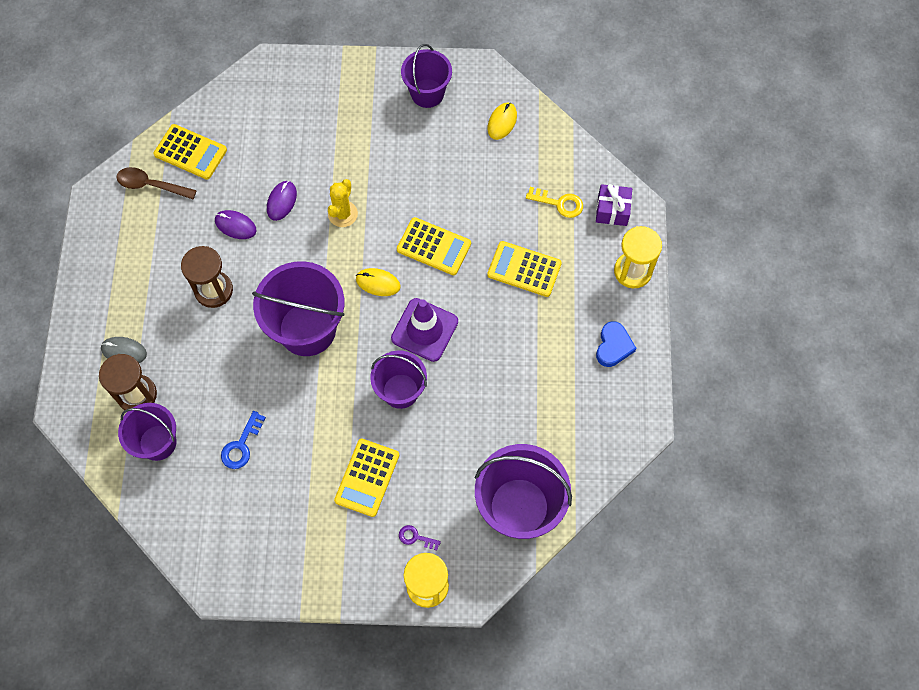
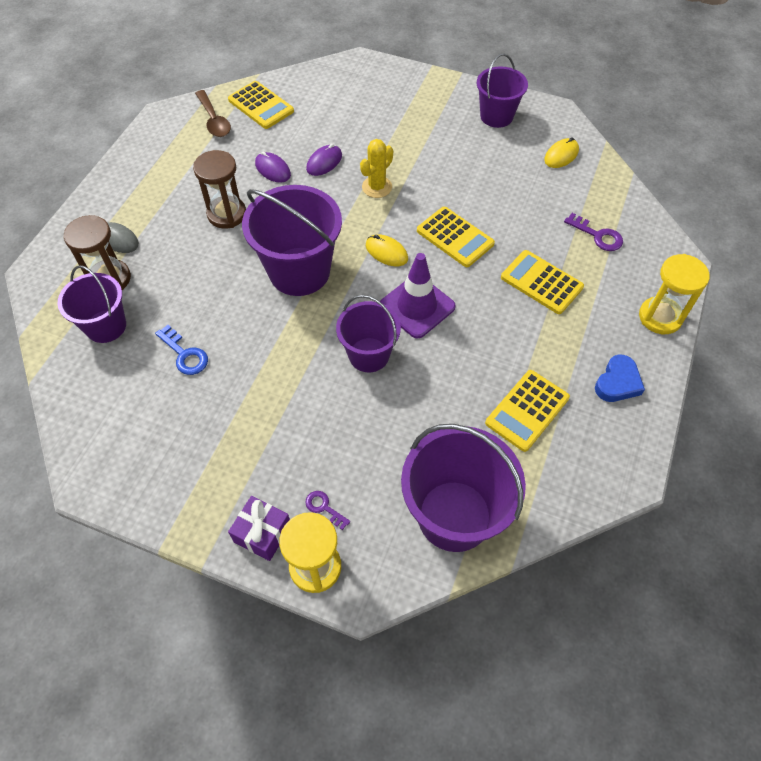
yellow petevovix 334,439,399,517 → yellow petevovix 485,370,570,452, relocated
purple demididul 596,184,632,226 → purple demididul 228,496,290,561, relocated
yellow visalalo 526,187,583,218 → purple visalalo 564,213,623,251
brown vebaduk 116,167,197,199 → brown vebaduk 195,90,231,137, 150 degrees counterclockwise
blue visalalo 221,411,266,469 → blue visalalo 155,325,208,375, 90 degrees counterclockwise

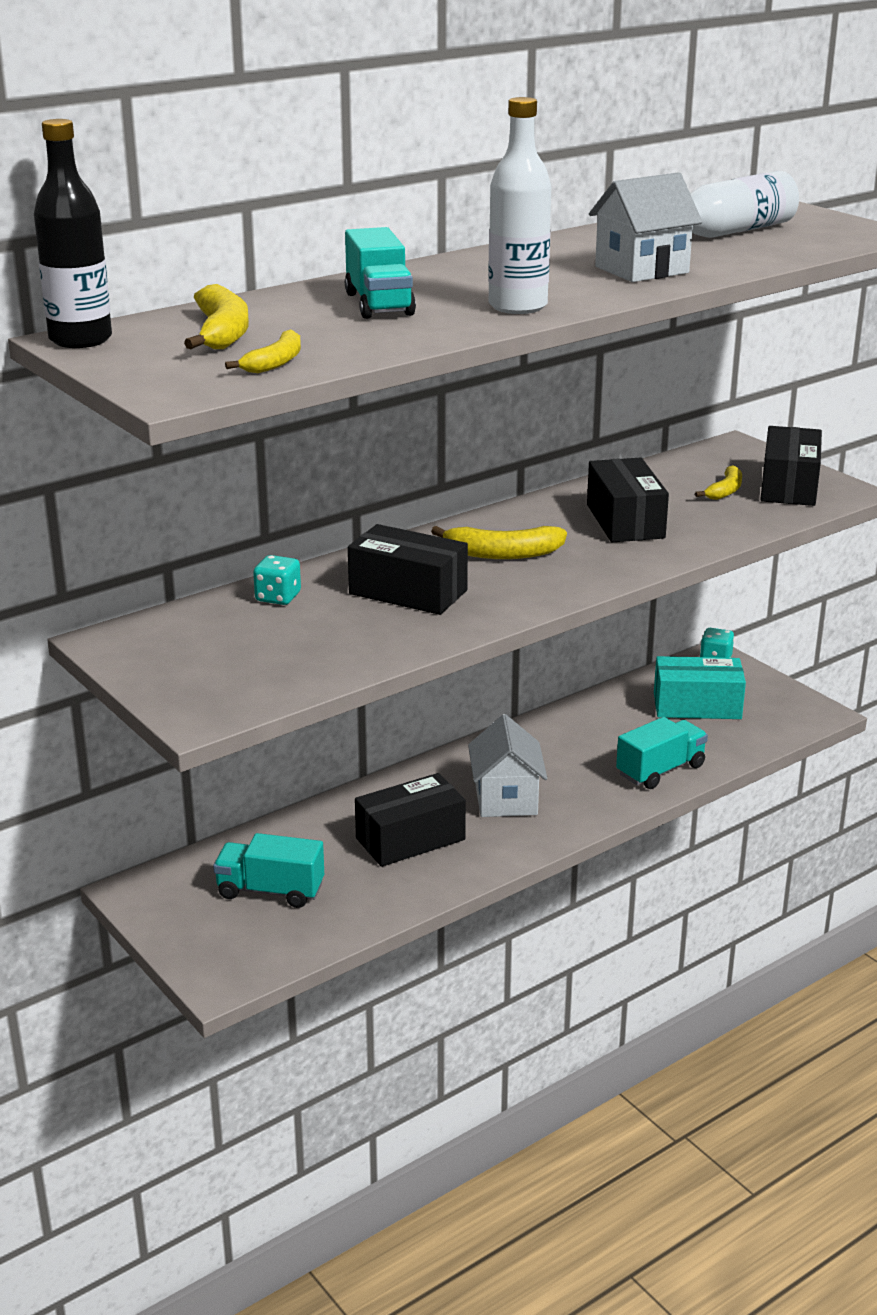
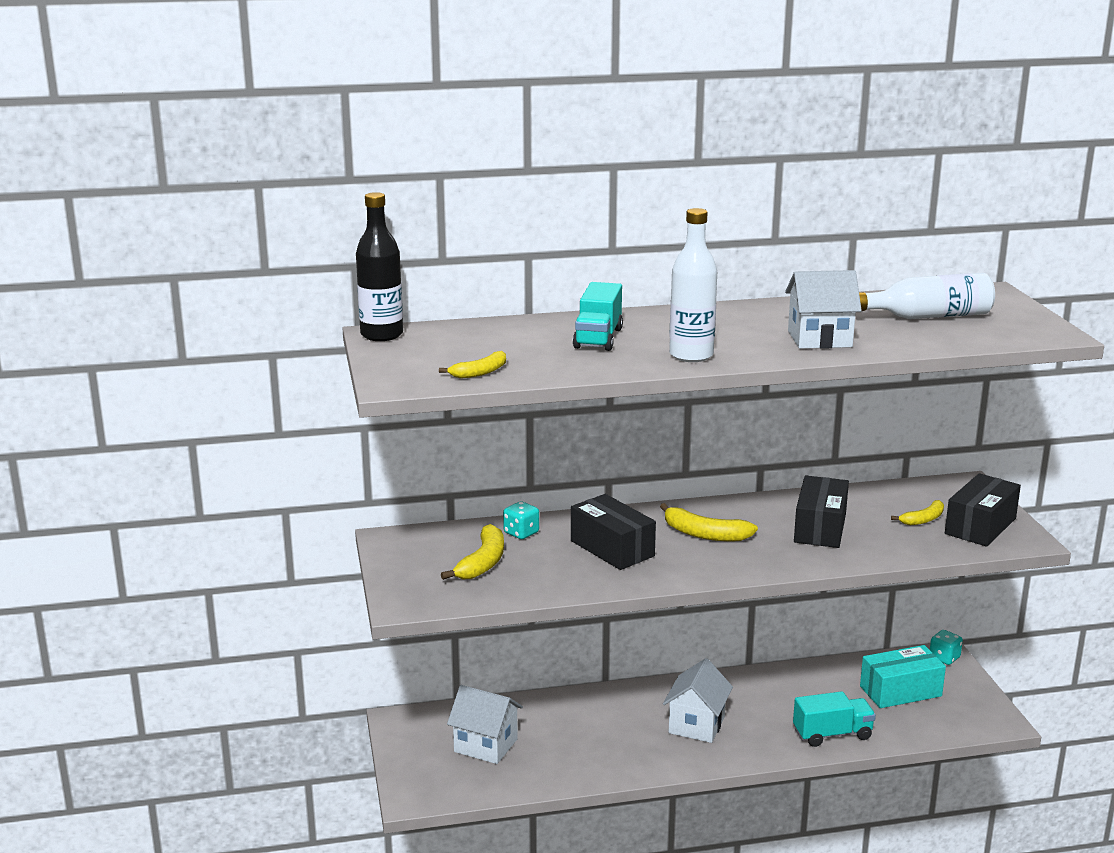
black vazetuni 355,773,466,867 → -
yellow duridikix 184,284,249,349 → yellow duridikix 441,524,504,580, relocated
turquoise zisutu 213,833,324,908 → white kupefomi 447,685,523,764
turquoise vazetuni 654,656,746,719 → turquoise vazetuni 860,645,946,708, 45 degrees counterclockwise

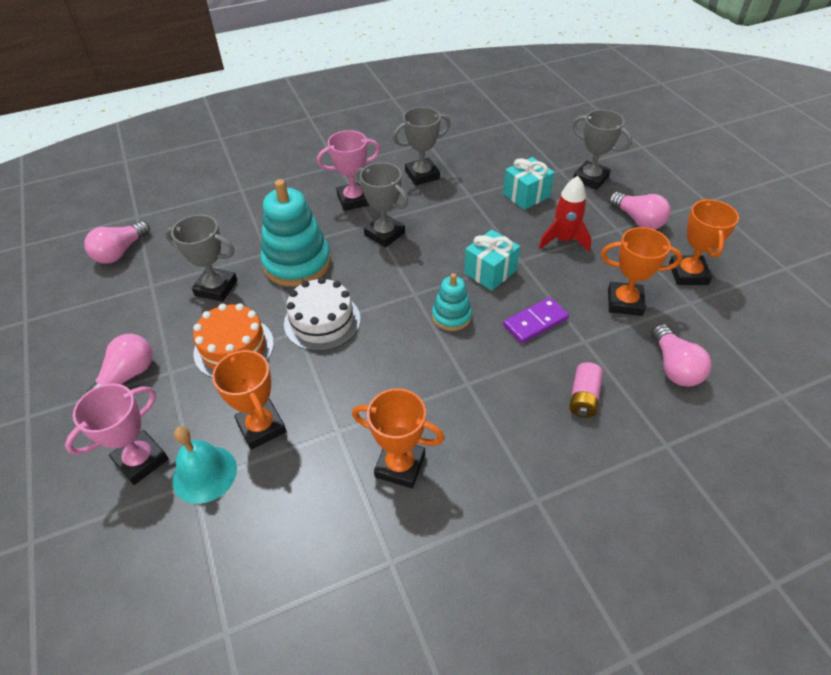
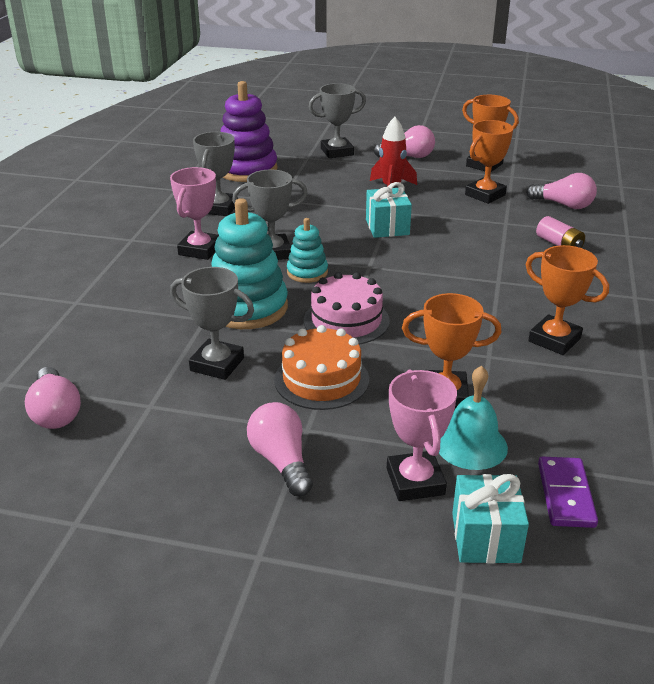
- → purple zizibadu 220,81,278,182
turquoise zizibadu 432,273,472,331 → turquoise zizibadu 287,218,328,283, relocated
turquoise demididul 503,157,555,210 → turquoise demididul 452,474,529,564, relocated
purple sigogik 503,297,569,344 → purple sigogik 538,456,598,528, relocated
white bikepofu 284,277,361,351 → pink bikepofu 304,272,390,345
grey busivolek 165,214,237,302 → grey busivolek 170,267,254,380, 60 degrees clockwise
orange busivolek 352,388,444,488 → orange busivolek 525,245,609,355, 75 degrees clockwise

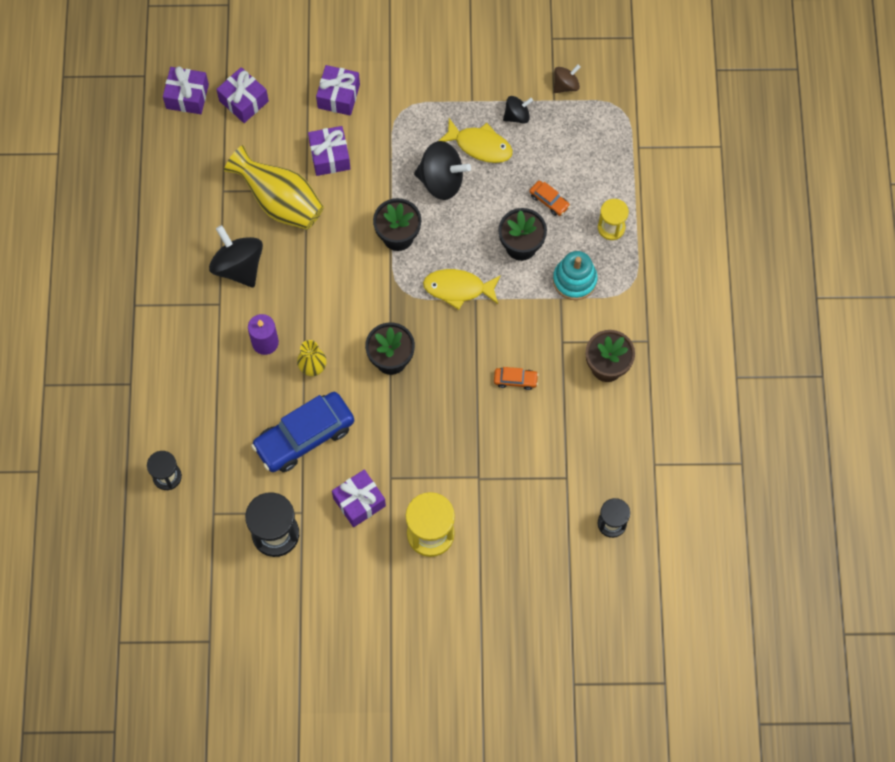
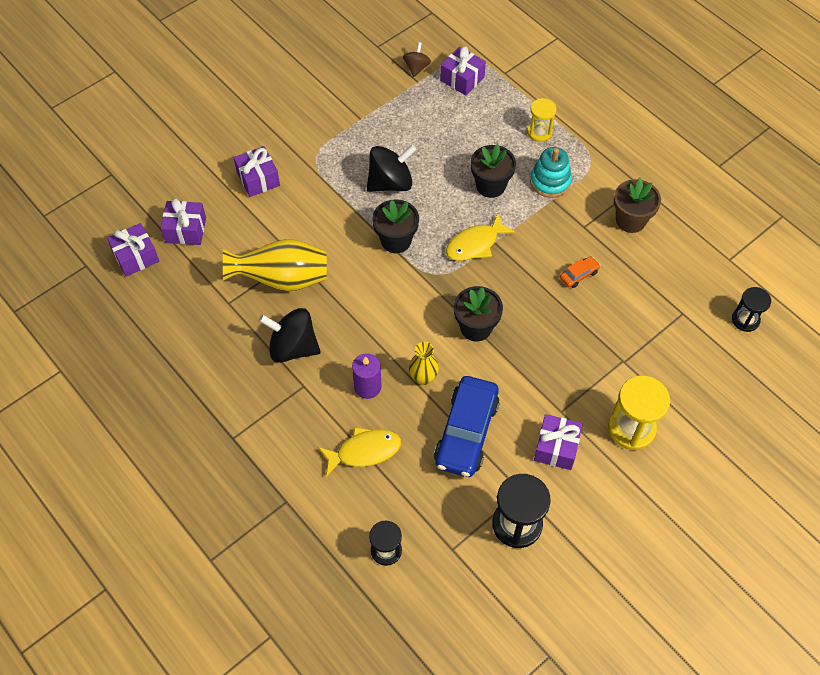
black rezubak 503,96,533,124 → -
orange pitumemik 529,181,570,216 → -
purple demididul 308,126,350,176 → purple demididul 440,46,486,96, relocated
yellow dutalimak 439,118,513,163 → yellow dutalimak 318,427,401,477, relocated

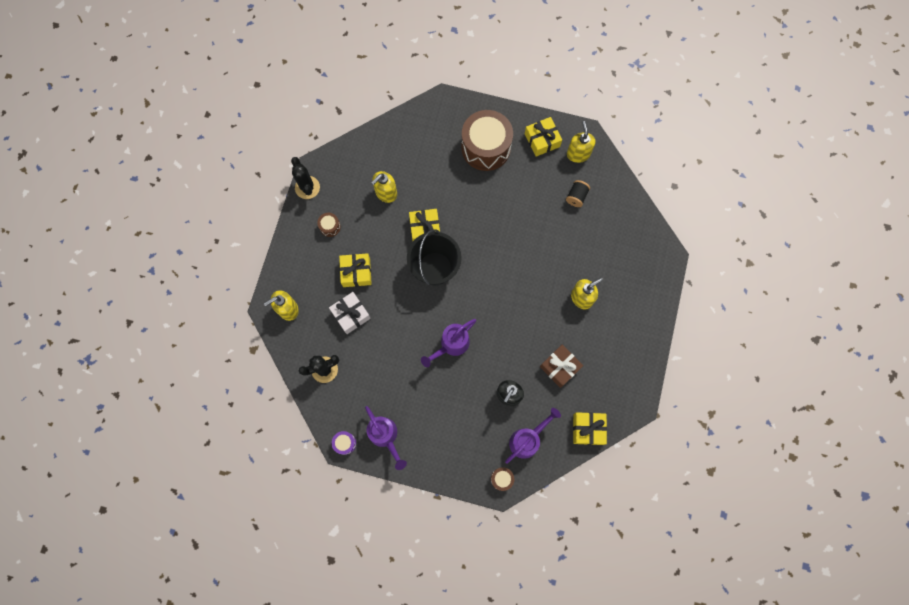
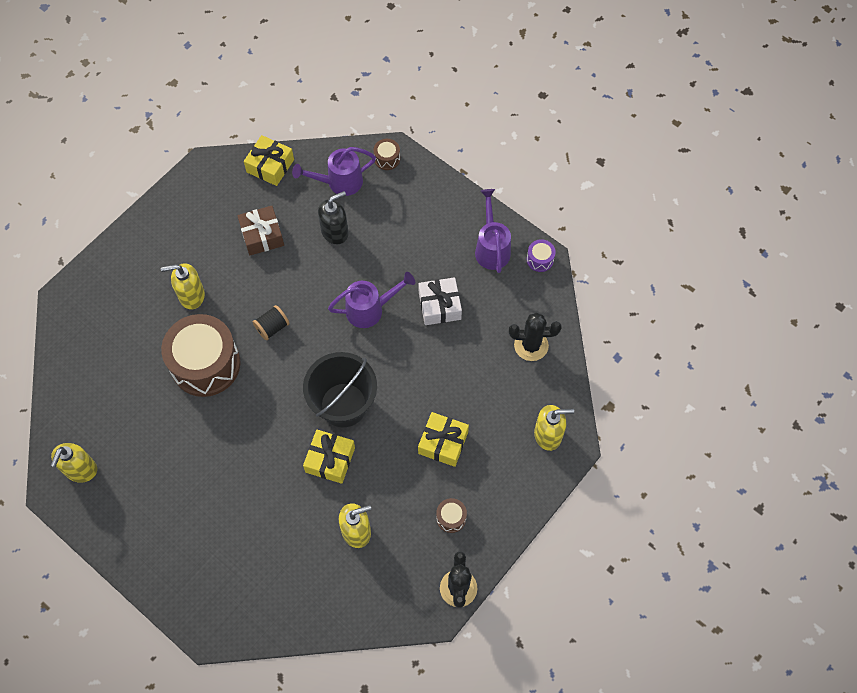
yellow demididul 525,117,562,157 → -
white demididul 329,292,371,334 → white demididul 418,277,462,325, relocated
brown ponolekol 461,110,513,171 → brown ponolekol 161,314,240,397, relocated
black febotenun 566,180,590,207 → black febotenun 253,305,290,340, relocated

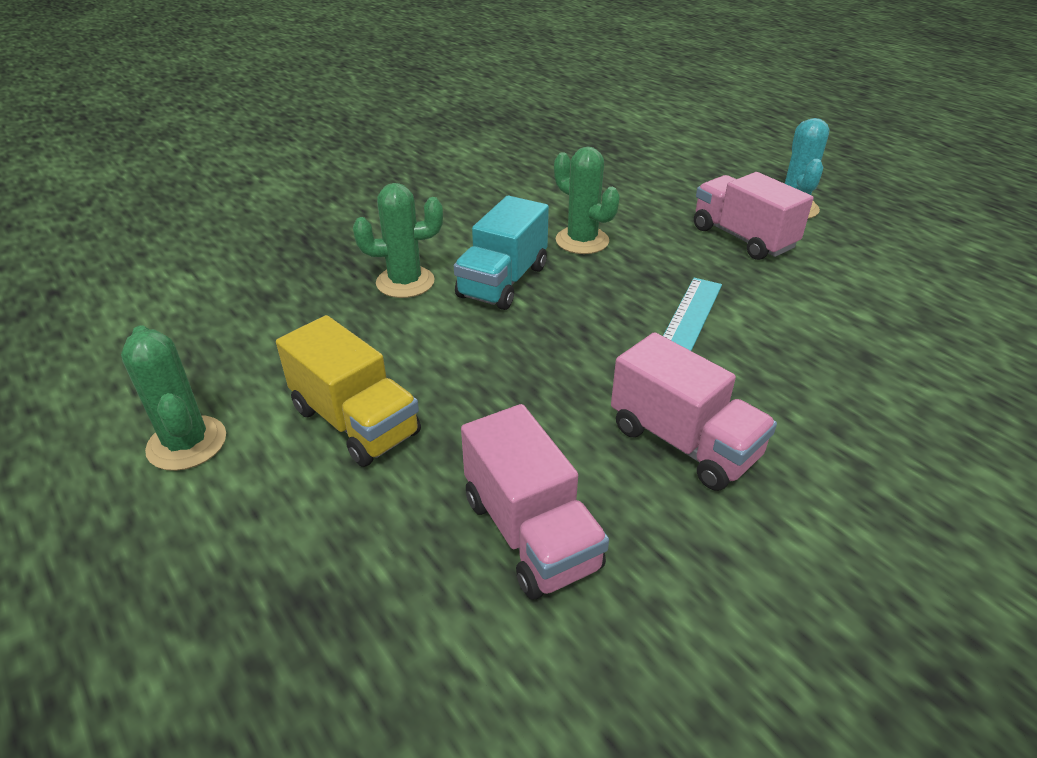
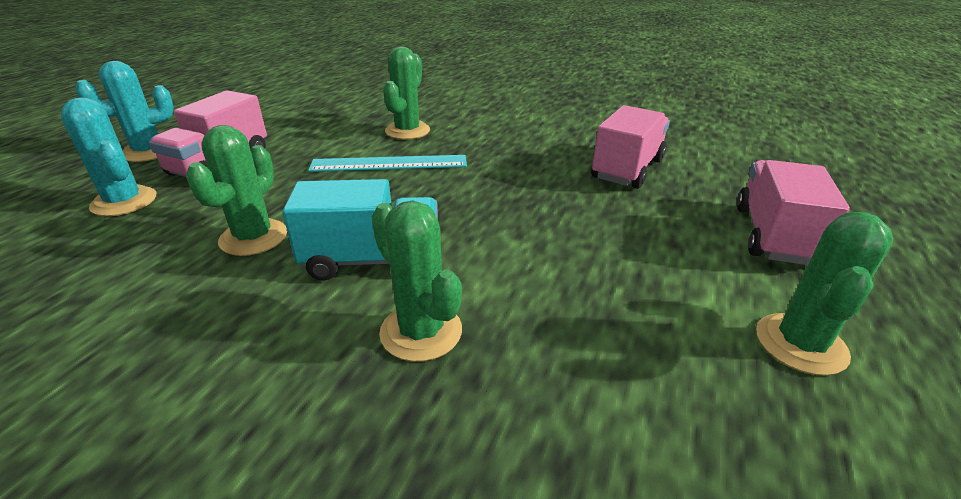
yellow zisutu 276,315,421,467 → -
- → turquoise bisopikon 61,97,156,216
- → green bisopikon 383,47,430,139
pink zisutu 611,332,777,491 → pink zisutu 737,160,850,265, relocated

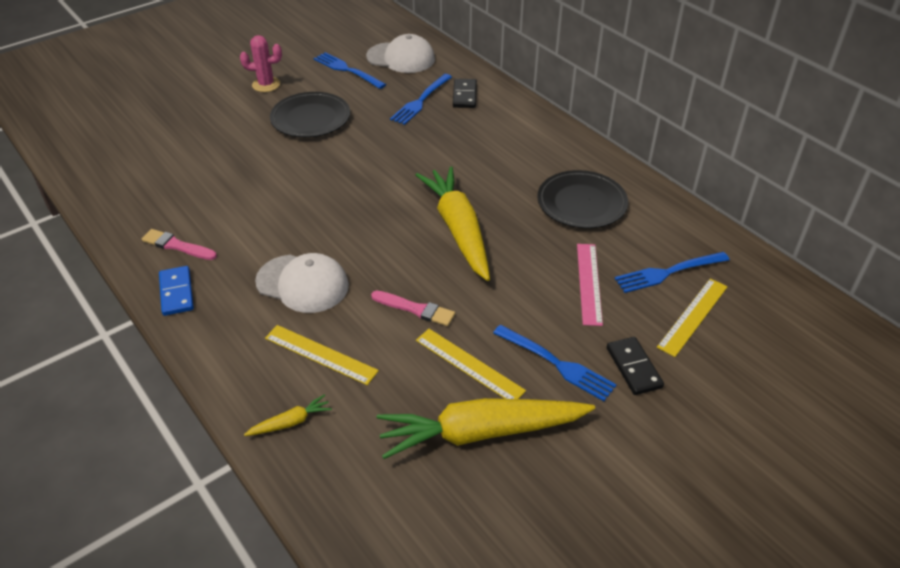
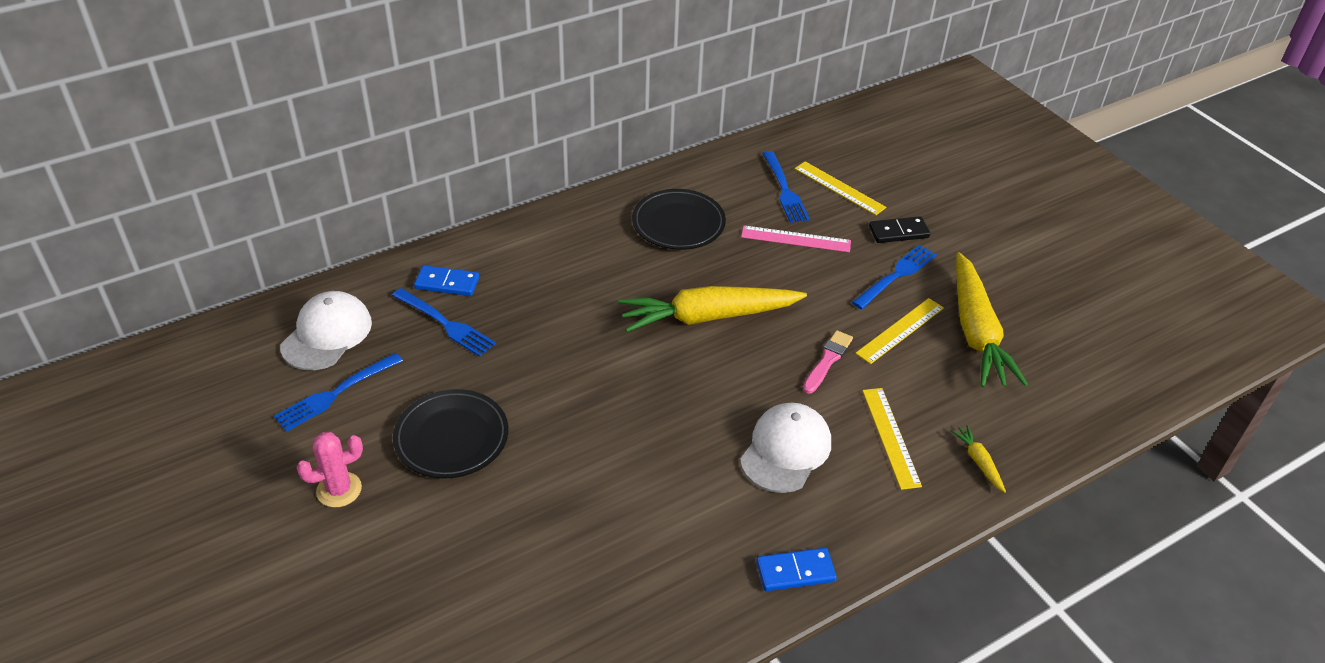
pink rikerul 142,229,217,260 → -
black sigogik 453,79,477,108 → blue sigogik 414,265,479,296
pink bisopikon 240,35,282,92 → pink bisopikon 296,432,363,507, 60 degrees clockwise
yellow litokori 265,325,379,385 → yellow litokori 862,388,922,490, 45 degrees counterclockwise

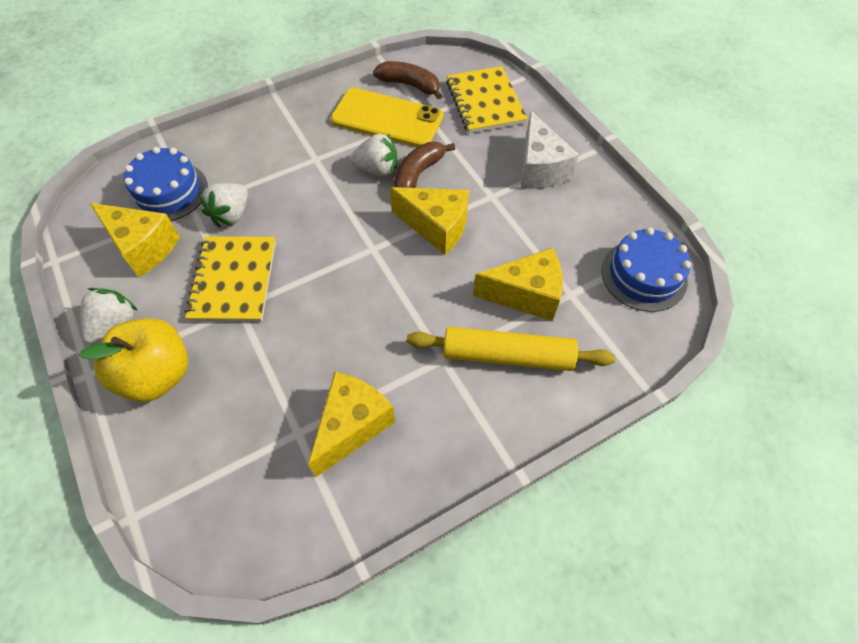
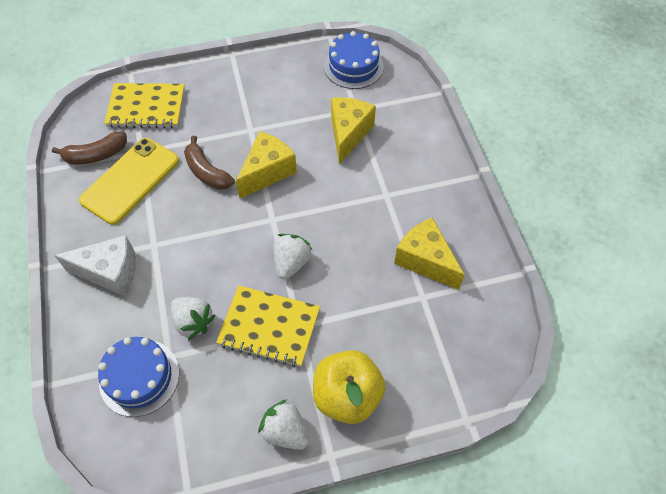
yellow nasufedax 90,203,180,277 → -
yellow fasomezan 407,327,615,371 → -
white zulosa 350,134,397,176 → white zulosa 273,234,312,279, relocated
white nasufedax 521,111,579,189 → white nasufedax 54,235,136,296, relocated
brown duridikix 373,61,442,99 → brown duridikix 52,132,127,165, 150 degrees counterclockwise

